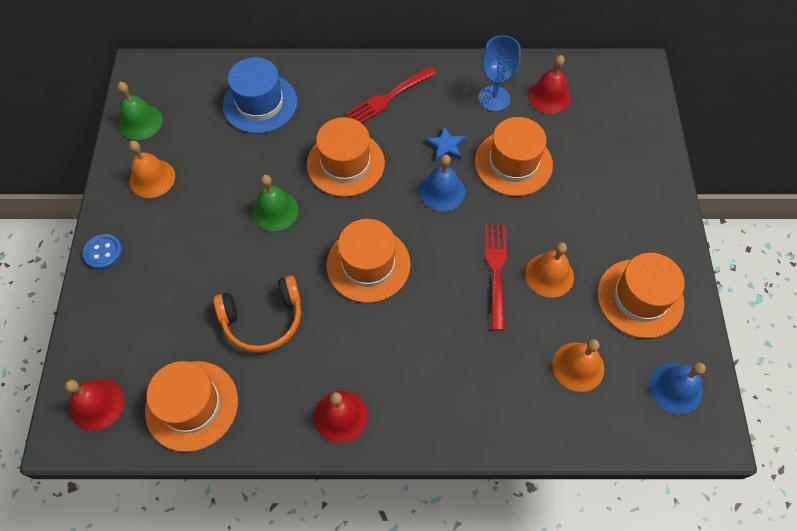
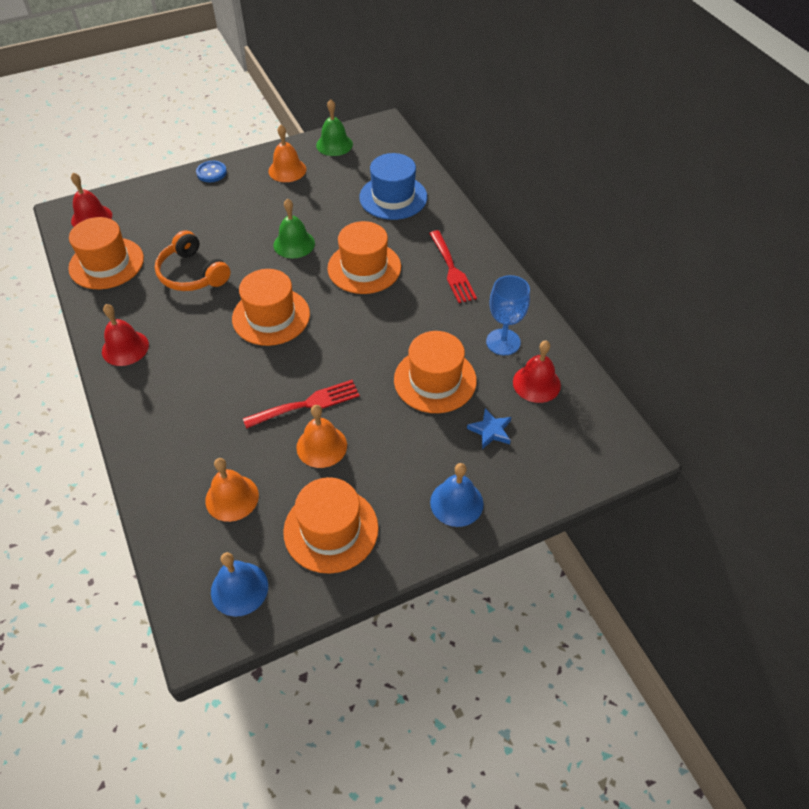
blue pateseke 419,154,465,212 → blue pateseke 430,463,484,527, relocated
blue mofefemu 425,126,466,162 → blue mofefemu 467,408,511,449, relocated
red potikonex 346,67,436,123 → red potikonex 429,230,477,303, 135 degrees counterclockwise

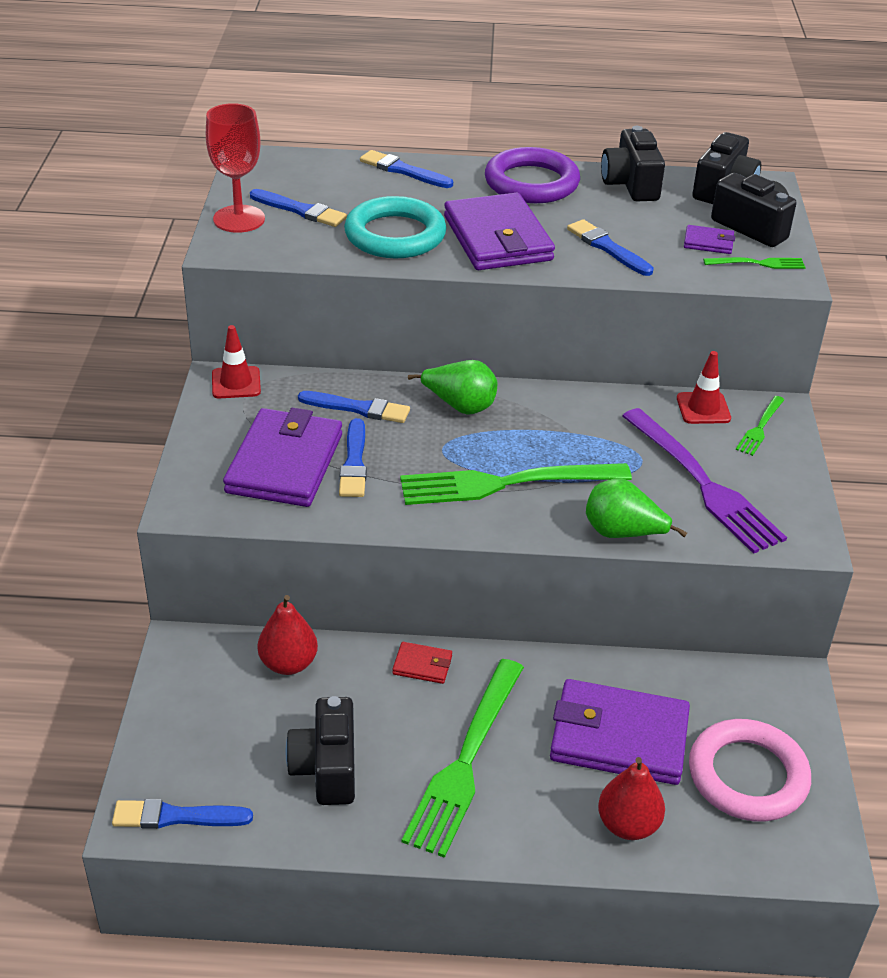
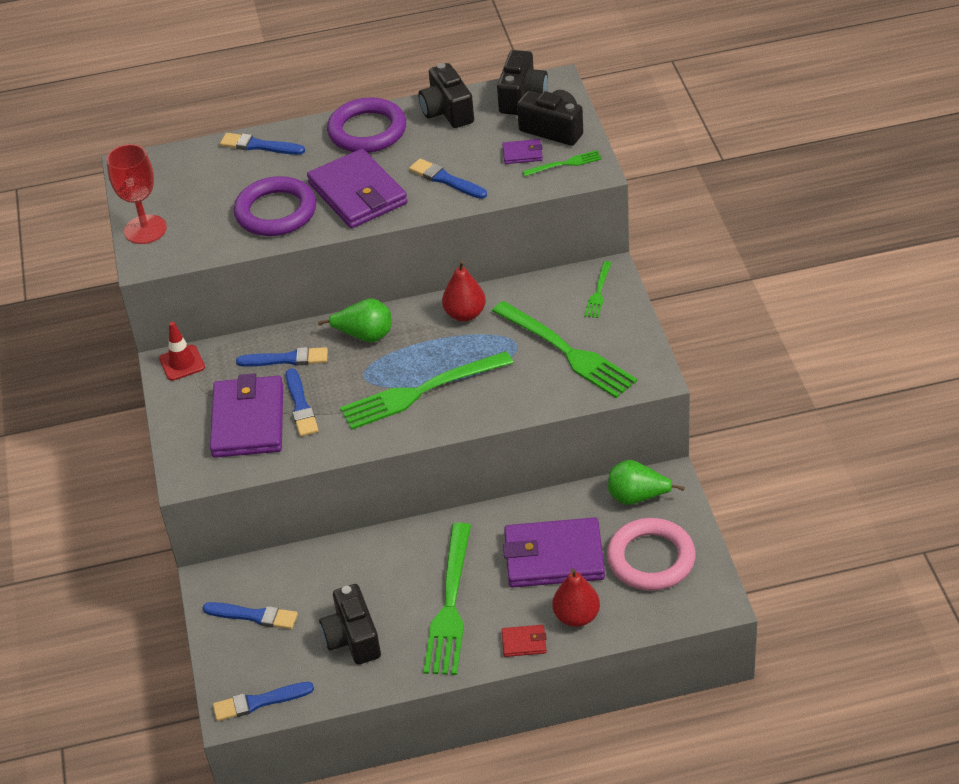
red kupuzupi 677,351,731,424 → -
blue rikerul 250,189,347,227 → blue rikerul 203,602,298,629, relocated
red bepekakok 258,595,318,675 → red bepekakok 442,261,486,322, relocated
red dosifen 392,642,452,684 → red dosifen 502,625,547,657, relocated
green bepekakok 586,478,687,538 → green bepekakok 608,460,685,505, relocated
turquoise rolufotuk 344,196,446,258 → purple rolufotuk 233,176,317,236
purple potikonex 622,408,787,554 → green potikonex 492,301,637,398

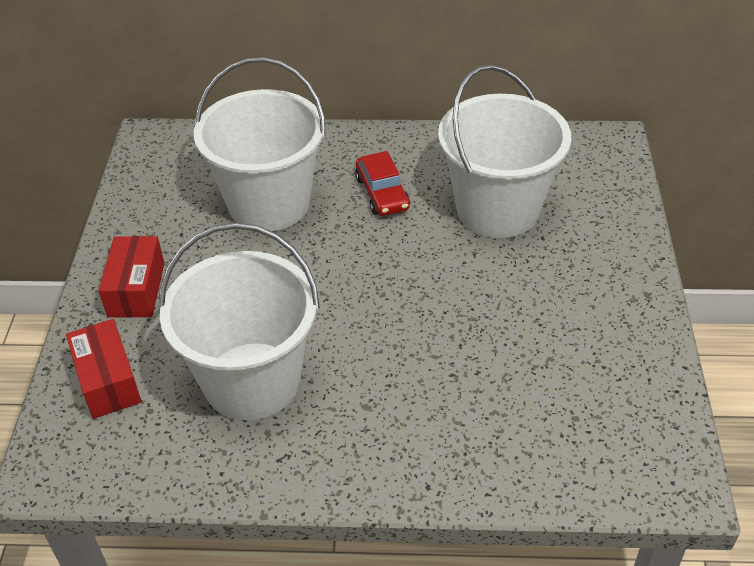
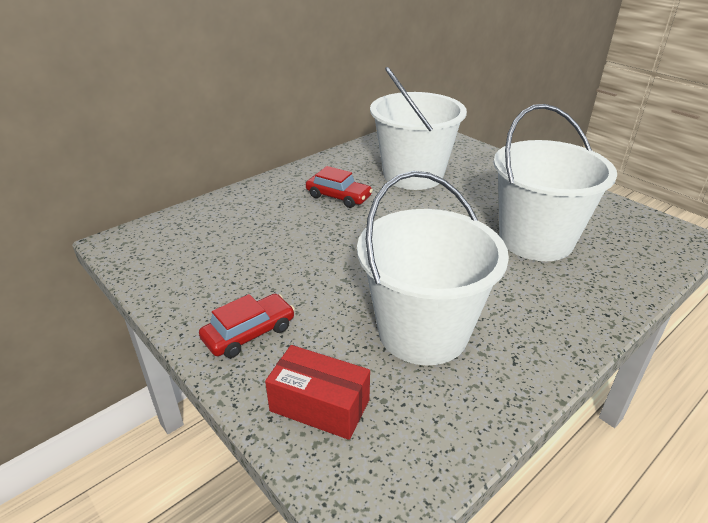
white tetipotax 194,57,326,231 → white tetipotax 493,104,617,261, relocated
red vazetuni 98,236,164,318 → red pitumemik 199,294,295,358

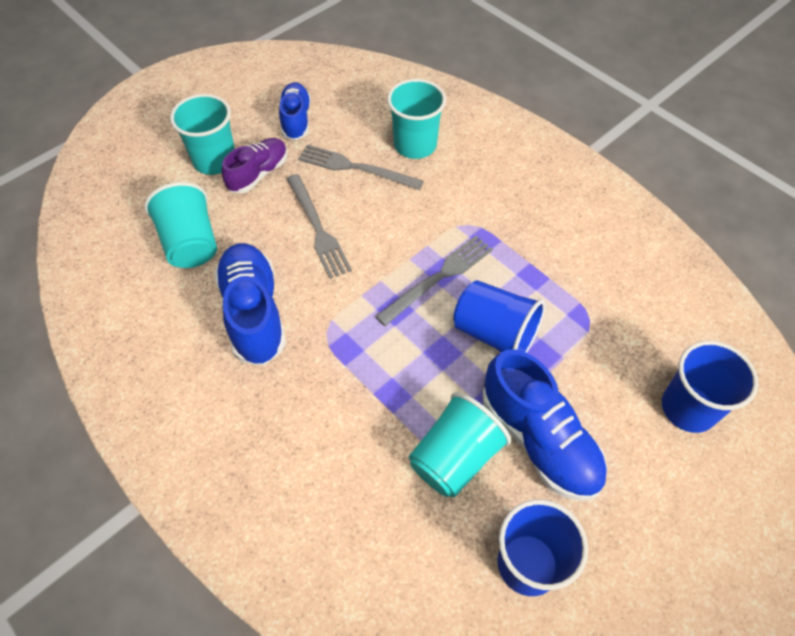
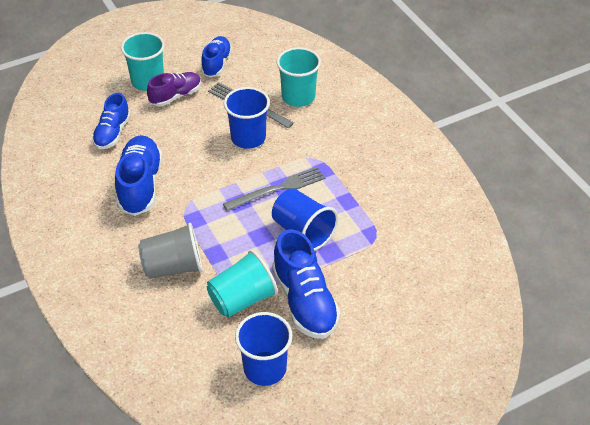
grey potikonex 287,174,352,279 → -
- → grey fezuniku 138,223,203,279
blue fezuniku 662,341,758,433 → blue fezuniku 224,87,270,149, relocated
turquoise fezuniku 144,182,217,268 → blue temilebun 92,93,130,149

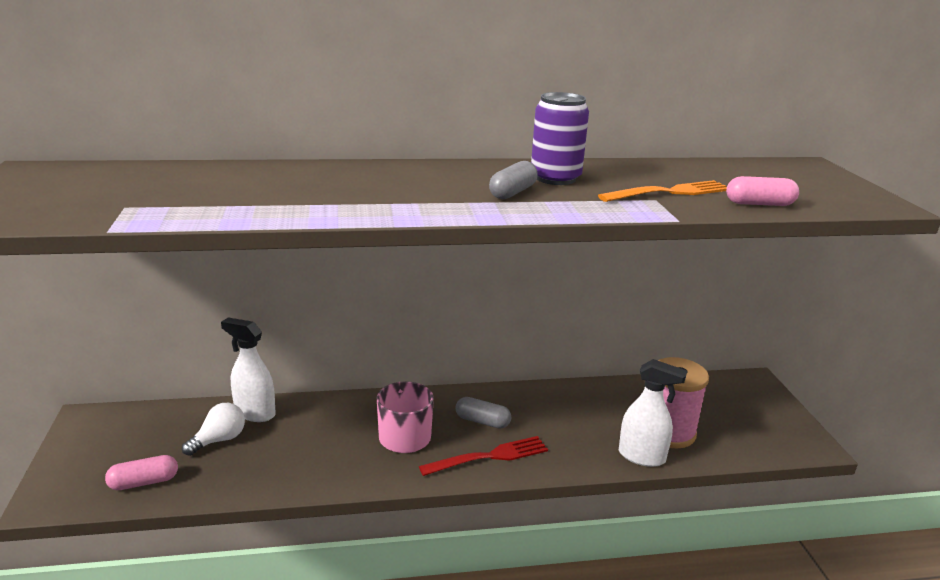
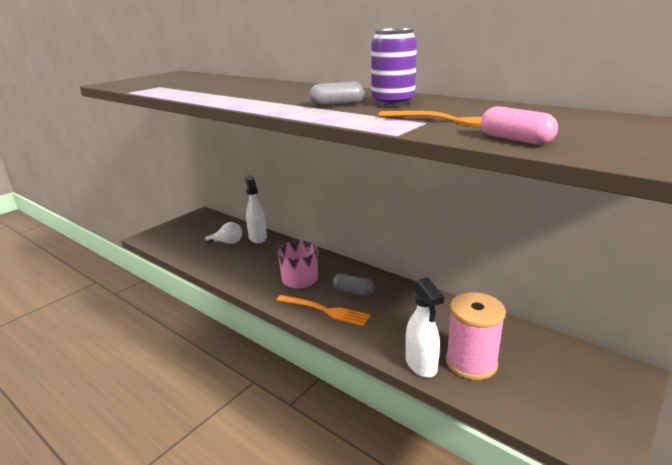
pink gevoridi 105,455,178,490 → -
red potikonex 419,436,548,476 → orange potikonex 276,295,371,326
grey gevoridi 456,397,511,429 → grey gevoridi 333,274,375,296, 45 degrees counterclockwise

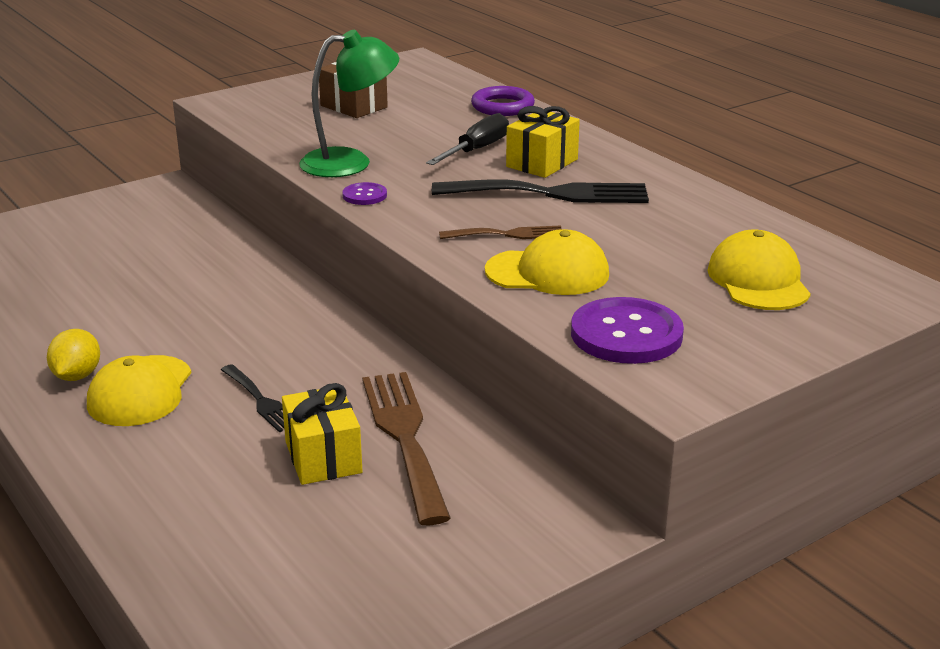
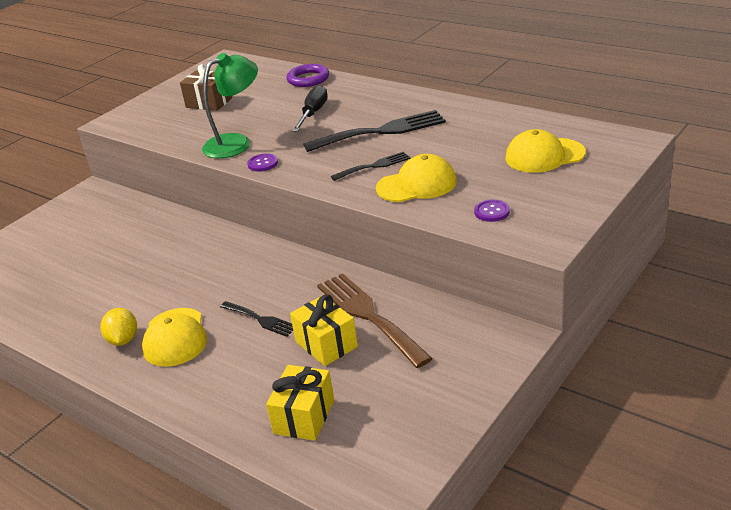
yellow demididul 506,106,580,178 → yellow demididul 266,365,334,441, relocated
brown potikonex 439,225,562,239 → black potikonex 331,152,410,181
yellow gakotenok 707,230,811,310 → yellow gakotenok 505,129,586,173, 75 degrees counterclockwise
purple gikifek 571,297,684,364 → purple gikifek 474,199,510,222, x0.49

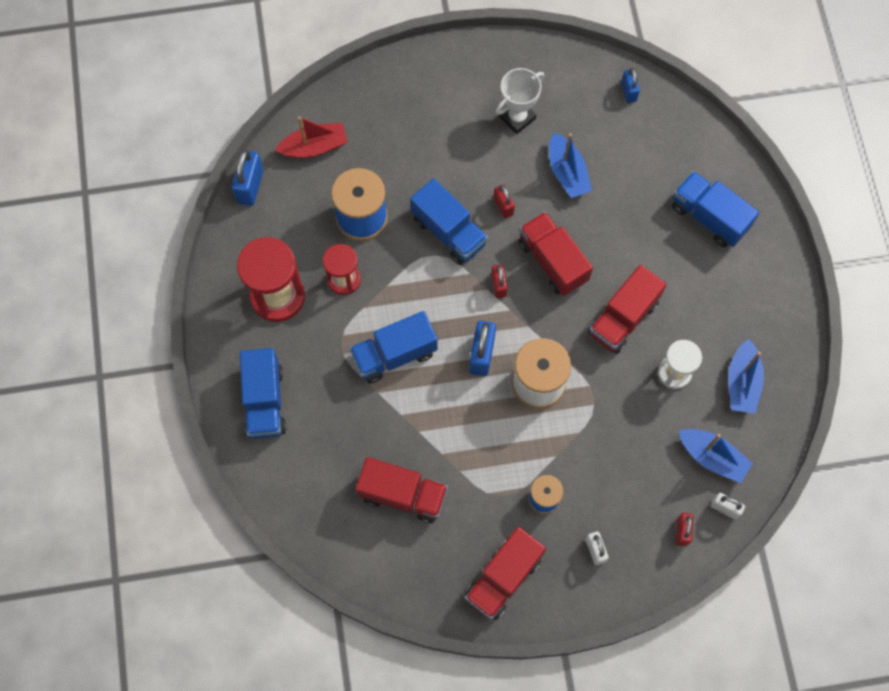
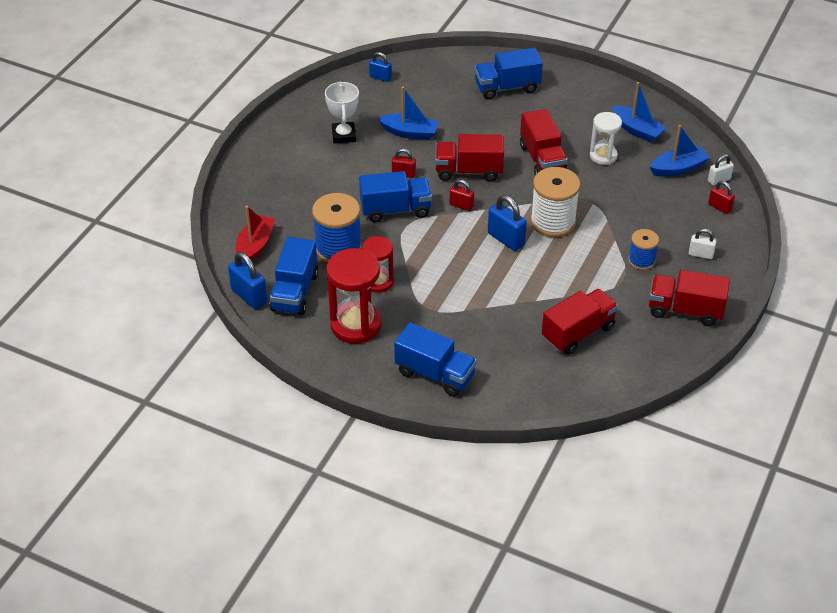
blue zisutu 349,311,438,384 → blue zisutu 270,237,318,315, relocated
red zisutu 465,527,546,620 → red zisutu 649,270,730,326, 120 degrees clockwise

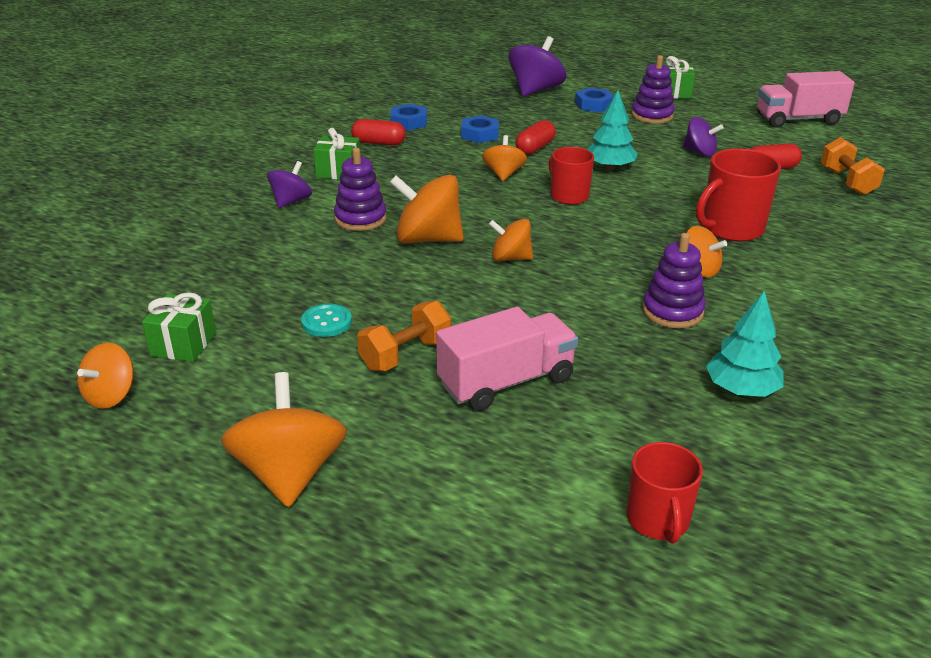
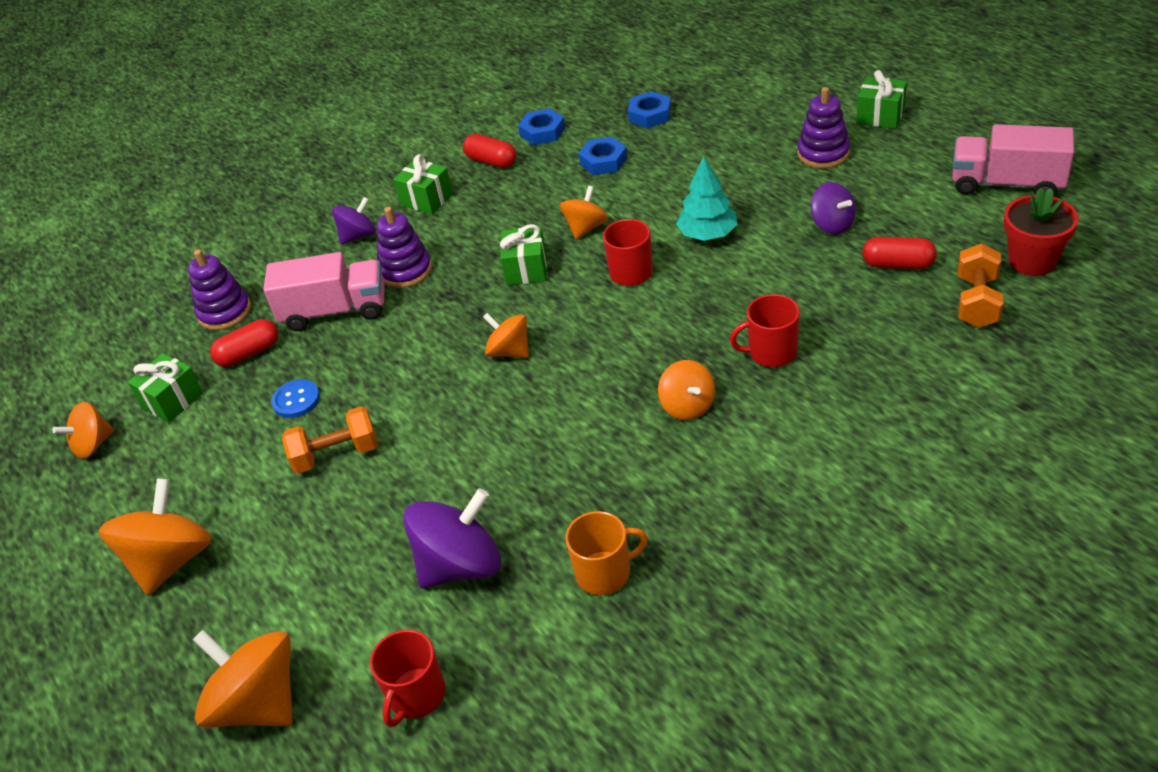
- → green demididul 500,224,547,285
- → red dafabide 1004,188,1079,276
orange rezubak 390,175,464,243 → orange rezubak 193,630,293,728, relocated
pink zisutu 436,307,578,411 → pink zisutu 263,252,385,331, relocated
purple rezubak 509,36,566,96 → purple rezubak 403,488,501,588, relocated
red gevoridi 515,120,556,155 → red gevoridi 210,319,278,367, relocated
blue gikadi 575,88,614,112 → blue gikadi 628,91,671,128, relocated
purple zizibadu 642,233,706,328 → purple zizibadu 188,249,251,330, relocated
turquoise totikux 706,291,784,397 → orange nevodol 566,511,648,595
turquoise gikifek 301,304,352,337 → blue gikifek 271,379,320,418
red nevodol 696,149,781,242 → red nevodol 730,294,800,367, x0.67

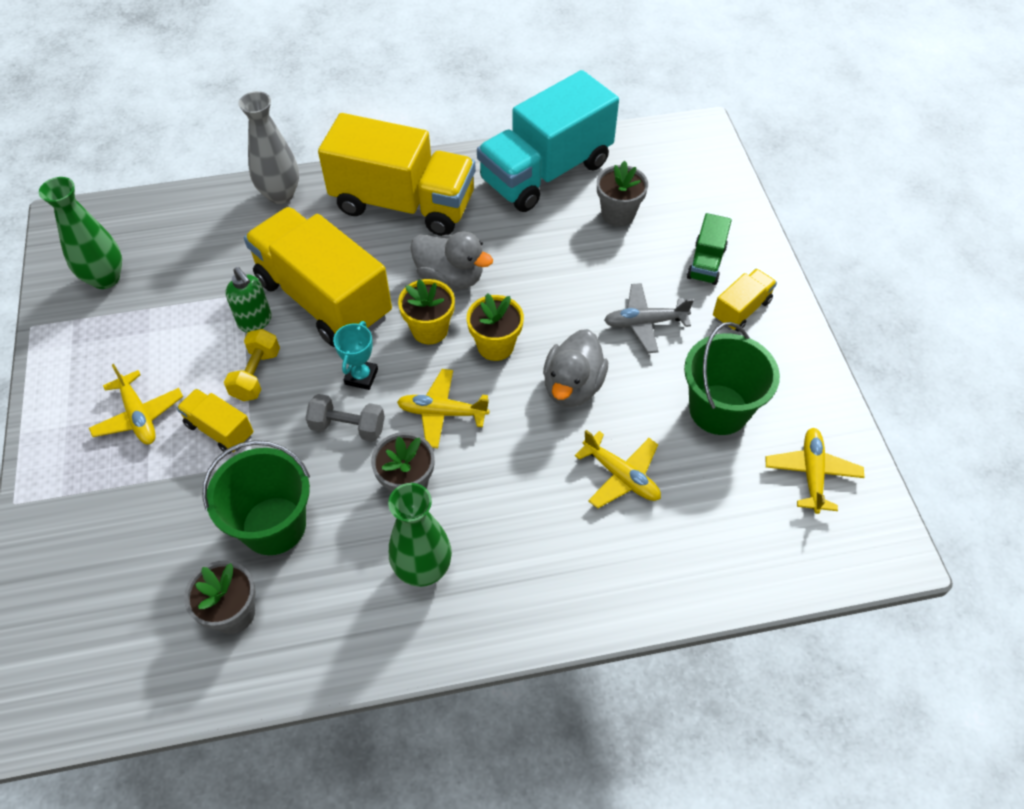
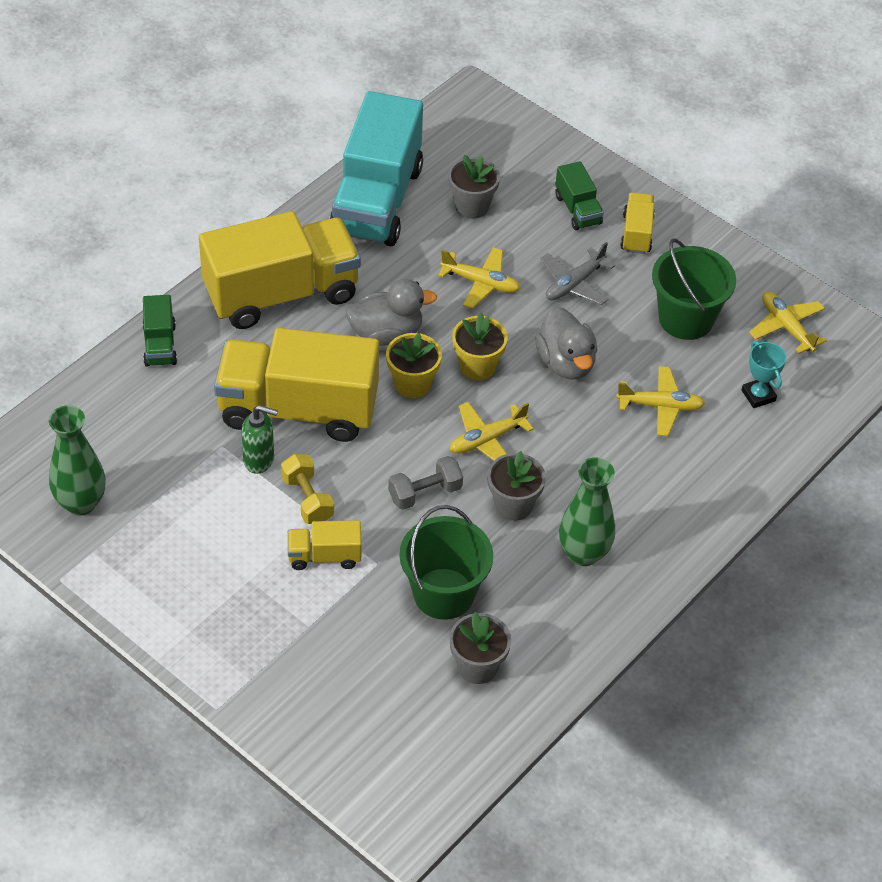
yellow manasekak 89,364,183,444 → yellow manasekak 438,247,521,309, relocated
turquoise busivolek 333,321,378,390 → turquoise busivolek 742,341,786,408, relocated
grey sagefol 238,91,299,204 → green zisutu 142,295,177,367

